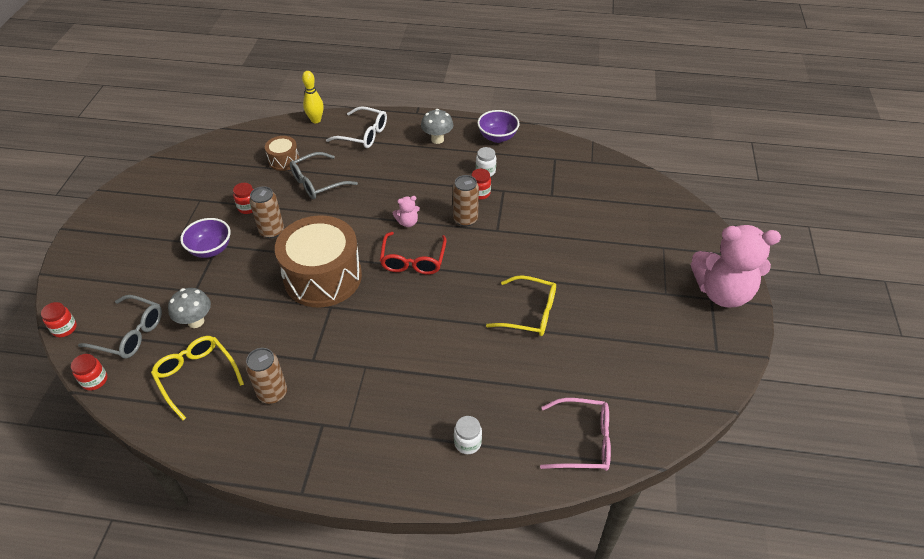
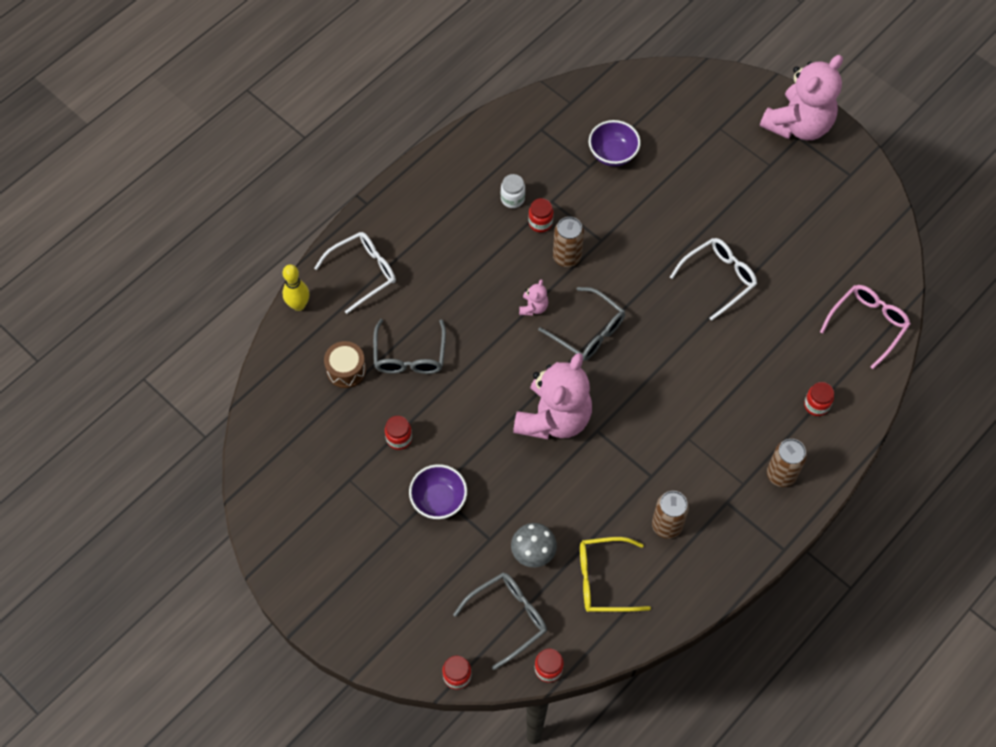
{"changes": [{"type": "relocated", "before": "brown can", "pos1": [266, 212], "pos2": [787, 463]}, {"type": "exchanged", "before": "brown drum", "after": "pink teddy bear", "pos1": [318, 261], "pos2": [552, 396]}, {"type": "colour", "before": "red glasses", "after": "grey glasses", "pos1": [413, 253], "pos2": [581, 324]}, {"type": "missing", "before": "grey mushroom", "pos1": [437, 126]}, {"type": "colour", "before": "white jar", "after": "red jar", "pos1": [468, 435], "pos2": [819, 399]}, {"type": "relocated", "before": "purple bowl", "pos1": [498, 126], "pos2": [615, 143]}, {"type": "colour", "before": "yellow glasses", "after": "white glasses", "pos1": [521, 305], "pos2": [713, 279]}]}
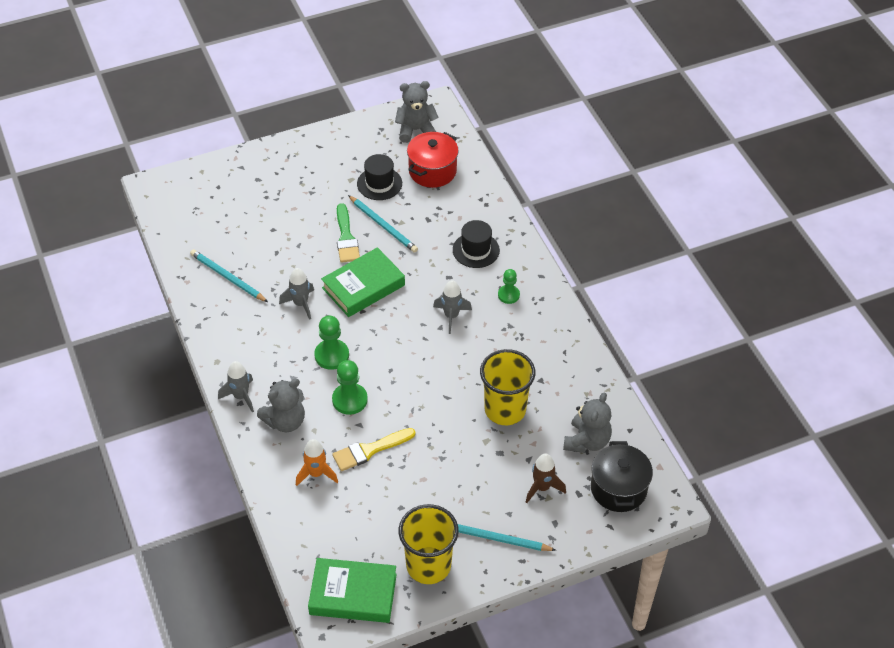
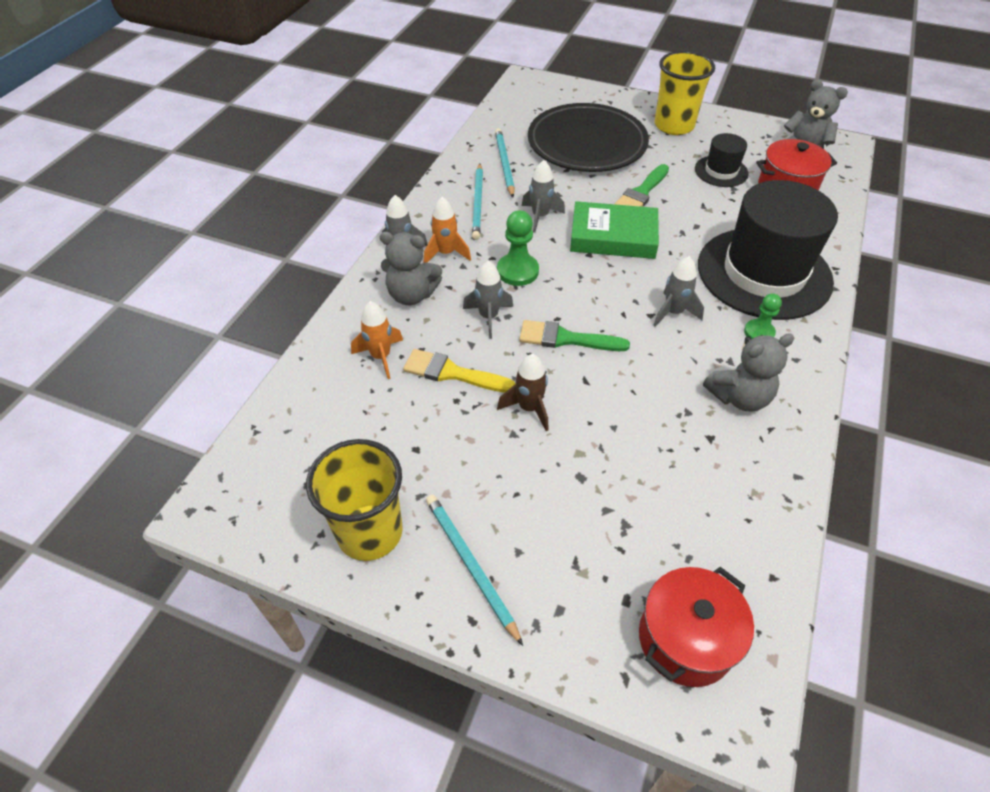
{"changes": [{"type": "missing", "before": "green book", "pos1": [352, 590]}, {"type": "exchanged", "before": "green pawn", "after": "grey rocket", "pos1": [350, 387], "pos2": [488, 300]}, {"type": "relocated", "before": "turquoise pencil", "pos1": [383, 224], "pos2": [477, 201]}, {"type": "size", "before": "black hat", "pos1": [476, 244], "pos2": [768, 250], "scale": 2.17}, {"type": "relocated", "before": "yellow cup", "pos1": [507, 387], "pos2": [685, 93]}, {"type": "relocated", "before": "brown rocket", "pos1": [546, 478], "pos2": [522, 392]}, {"type": "relocated", "before": "grey teddy bear", "pos1": [587, 423], "pos2": [748, 372]}, {"type": "colour", "before": "black pot", "after": "red pot", "pos1": [622, 476], "pos2": [696, 627]}, {"type": "appeared", "after": "orange rocket", "pos2": [447, 230]}, {"type": "appeared", "after": "green brush", "pos2": [574, 335]}, {"type": "appeared", "after": "black plate", "pos2": [588, 137]}]}
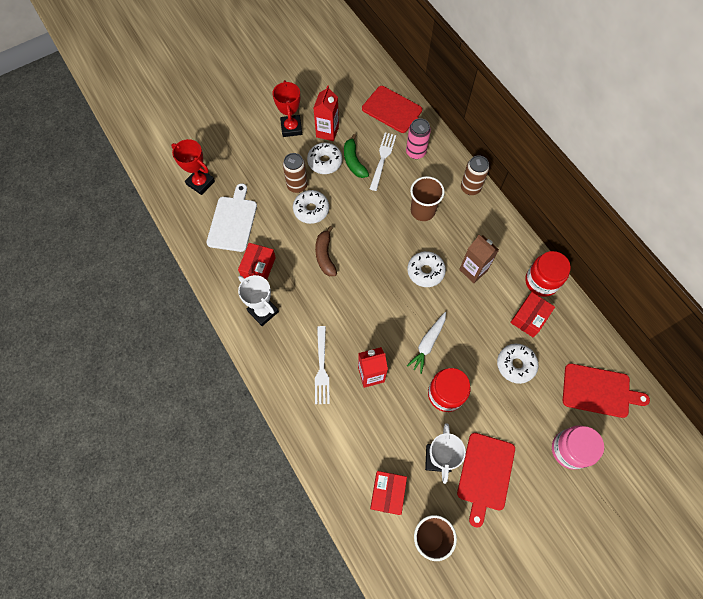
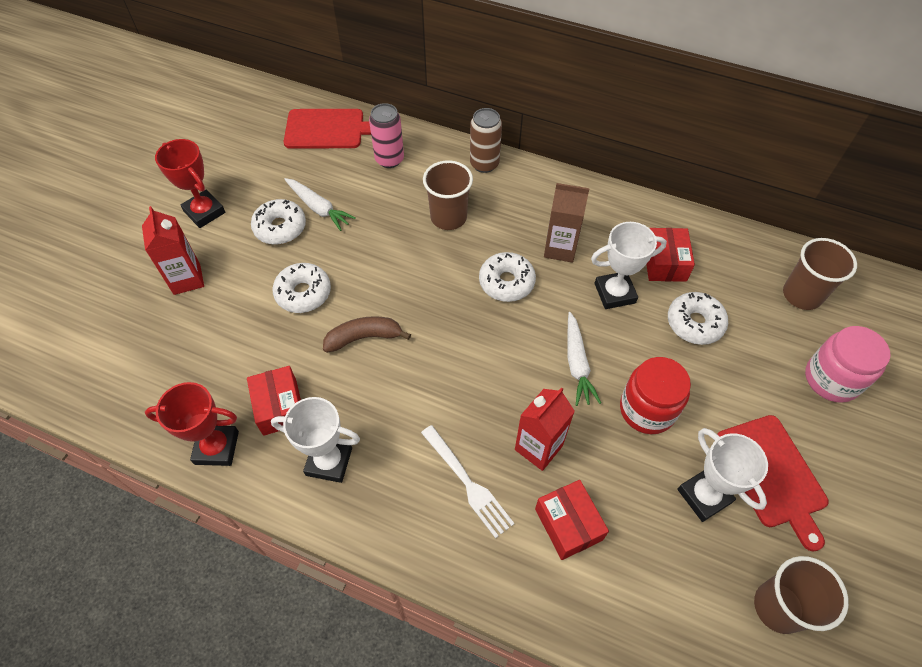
{"changes": [{"type": "relocated", "before": "red trophy", "pos1": [193, 167], "pos2": [192, 424]}, {"type": "missing", "before": "white cutting board", "pos1": [231, 217]}, {"type": "missing", "before": "brown can", "pos1": [295, 173]}, {"type": "relocated", "before": "red carton", "pos1": [326, 113], "pos2": [173, 250]}, {"type": "spun", "before": "brown banana", "pos1": [326, 251], "pos2": [367, 334], "turn": 120}, {"type": "exchanged", "before": "green banana", "after": "white carrot", "pos1": [356, 156], "pos2": [320, 204]}, {"type": "missing", "before": "white fork", "pos1": [383, 162]}, {"type": "relocated", "before": "red box", "pos1": [388, 493], "pos2": [572, 520]}, {"type": "missing", "before": "red jar", "pos1": [548, 274]}, {"type": "exchanged", "before": "red cutting board", "after": "brown cup", "pos1": [606, 390], "pos2": [820, 274]}, {"type": "appeared", "after": "white trophy", "pos2": [629, 265]}]}
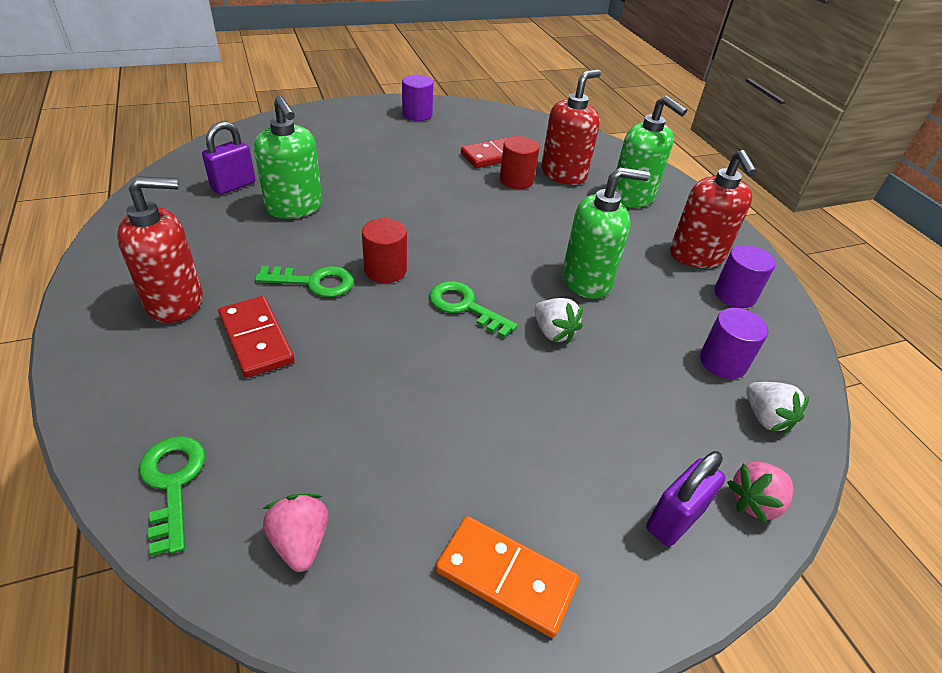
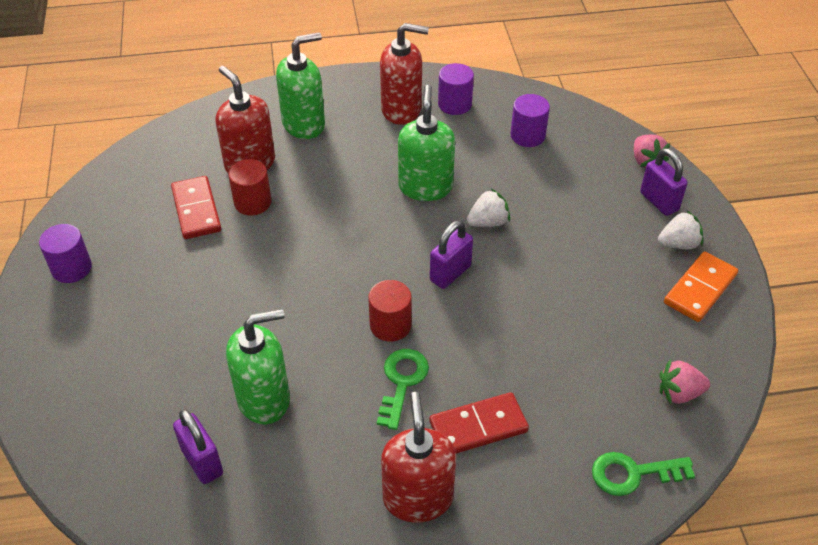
{"changes": [{"type": "exchanged", "before": "green key", "after": "purple padlock", "pos1": [473, 309], "pos2": [451, 254]}, {"type": "relocated", "before": "white strawberry", "pos1": [777, 408], "pos2": [680, 229]}]}
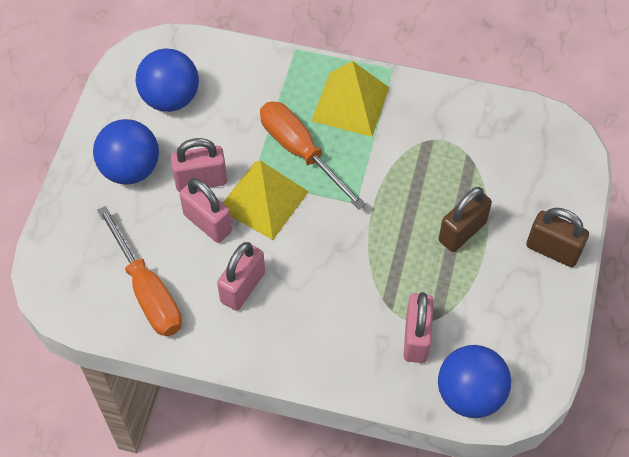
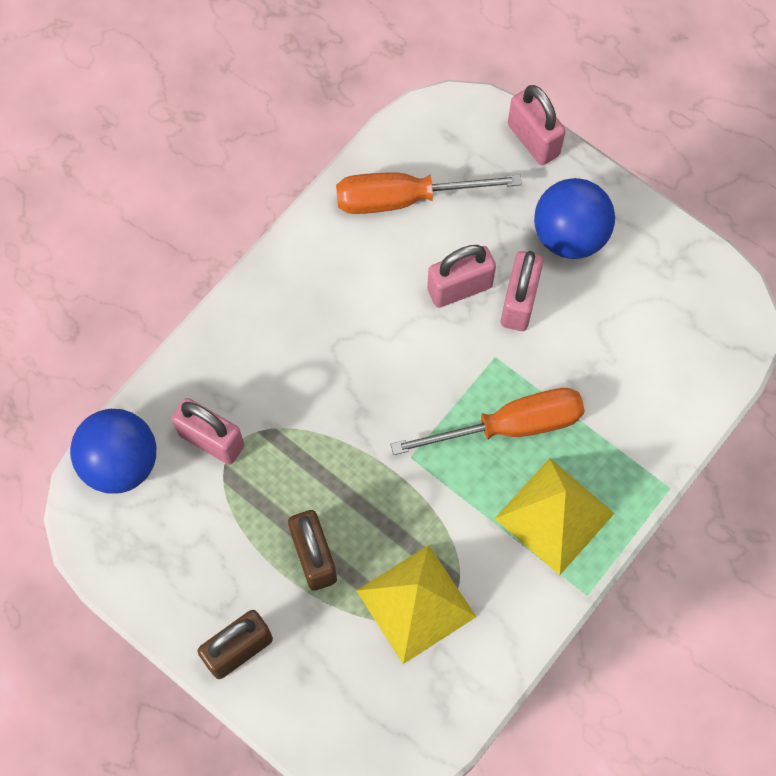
{"changes": [{"type": "missing", "before": "blue ball", "pos1": [167, 80]}, {"type": "relocated", "before": "pink padlock", "pos1": [241, 276], "pos2": [537, 125]}, {"type": "relocated", "before": "yellow pyramid", "pos1": [266, 200], "pos2": [416, 604]}]}
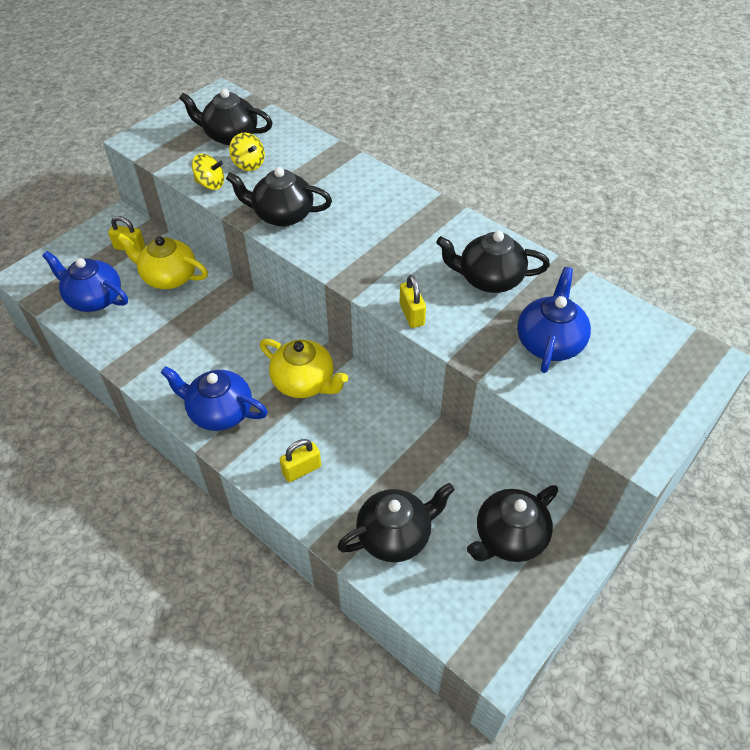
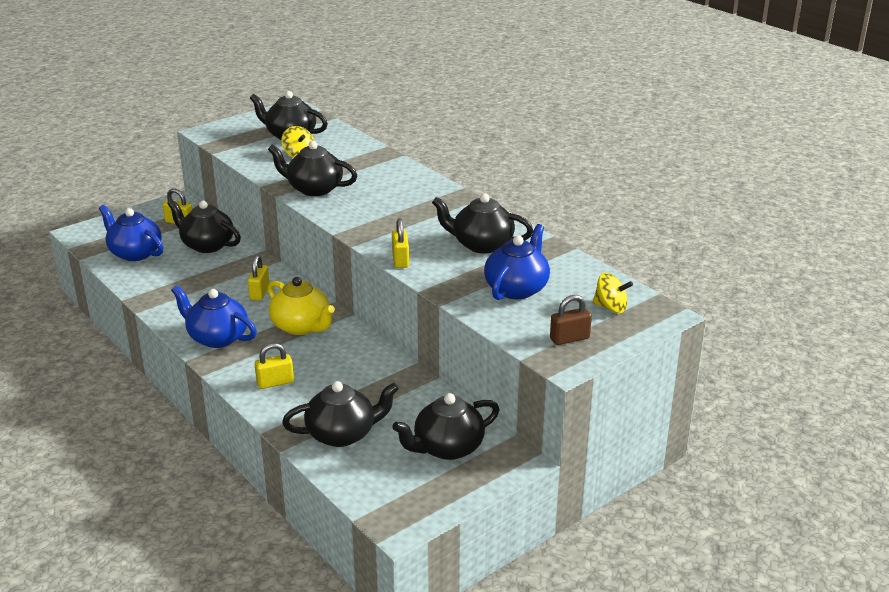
{"changes": [{"type": "colour", "before": "yellow teapot", "after": "black teapot", "pos1": [162, 261], "pos2": [204, 226]}, {"type": "relocated", "before": "yellow spinning top", "pos1": [208, 172], "pos2": [613, 293]}, {"type": "appeared", "after": "yellow padlock", "pos2": [258, 278]}, {"type": "appeared", "after": "brown padlock", "pos2": [571, 320]}]}
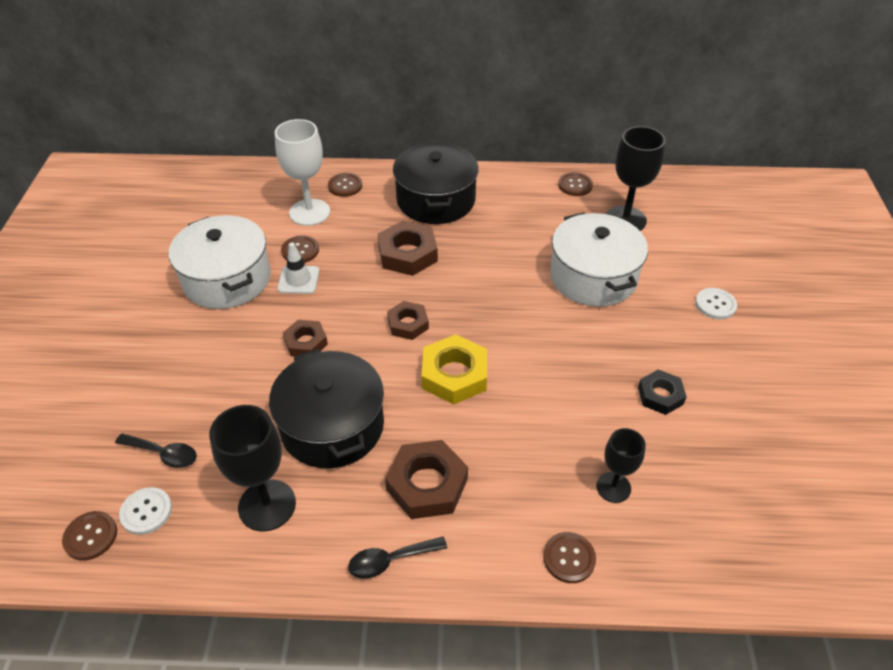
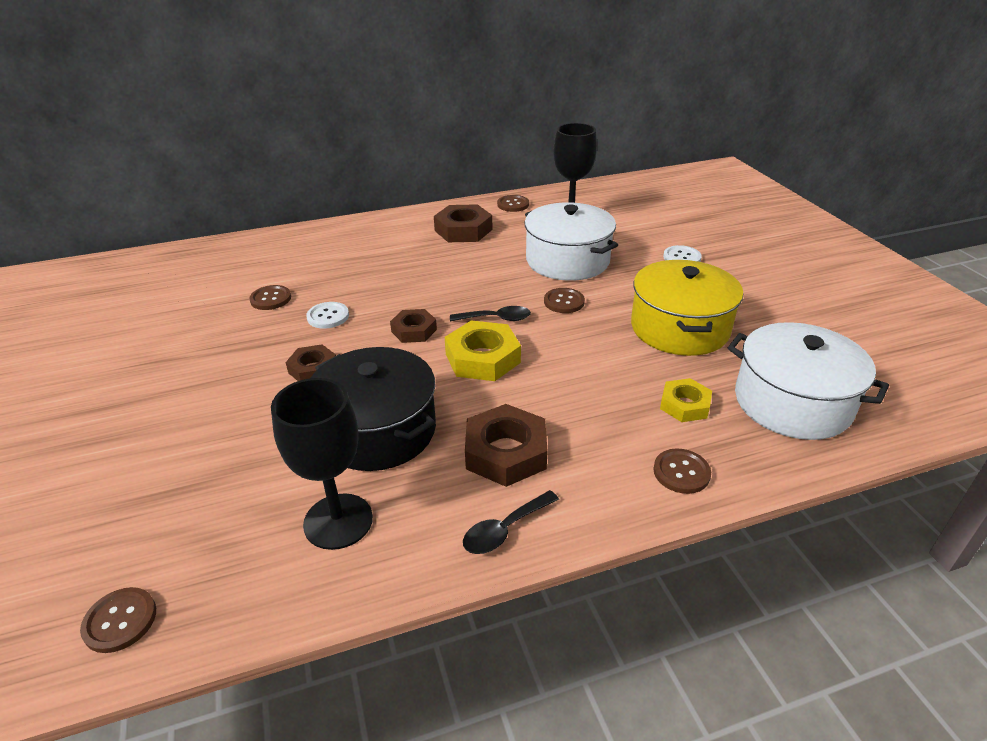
{"changes": [{"type": "relocated", "before": "black spoon", "pos1": [156, 450], "pos2": [490, 313]}, {"type": "relocated", "before": "white button", "pos1": [145, 511], "pos2": [327, 315]}, {"type": "relocated", "before": "white pot", "pos1": [220, 262], "pos2": [808, 381]}, {"type": "missing", "before": "white goblet", "pos1": [302, 172]}, {"type": "missing", "before": "white traffic cone", "pos1": [298, 268]}, {"type": "relocated", "before": "brown button", "pos1": [345, 185], "pos2": [564, 300]}, {"type": "relocated", "before": "brown nut", "pos1": [408, 248], "pos2": [463, 223]}, {"type": "missing", "before": "black pot", "pos1": [436, 183]}, {"type": "exchanged", "before": "black goblet", "after": "yellow nut", "pos1": [621, 465], "pos2": [686, 400]}, {"type": "exchanged", "before": "black nut", "after": "yellow pot", "pos1": [662, 392], "pos2": [687, 308]}]}
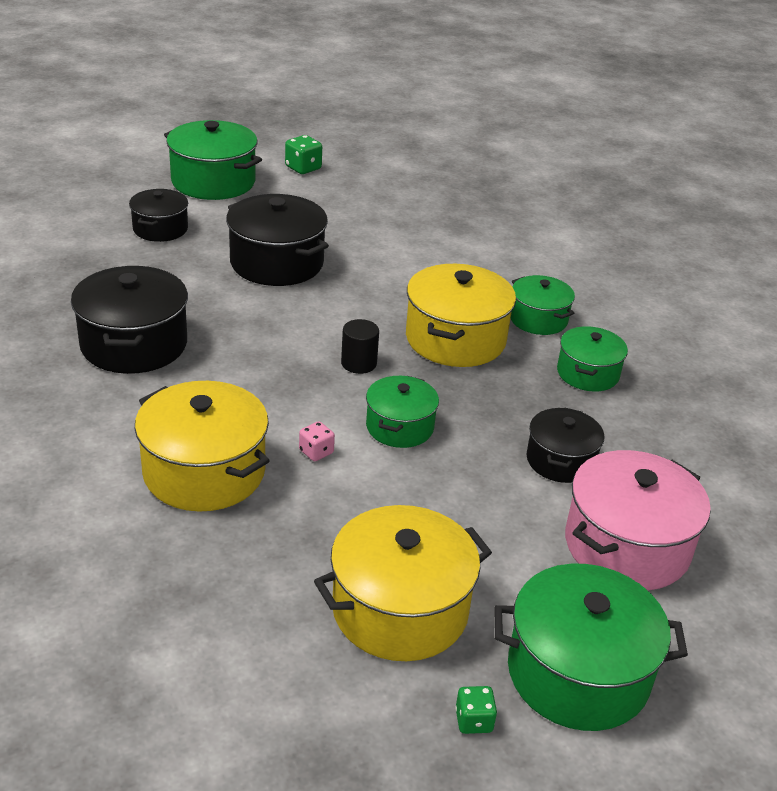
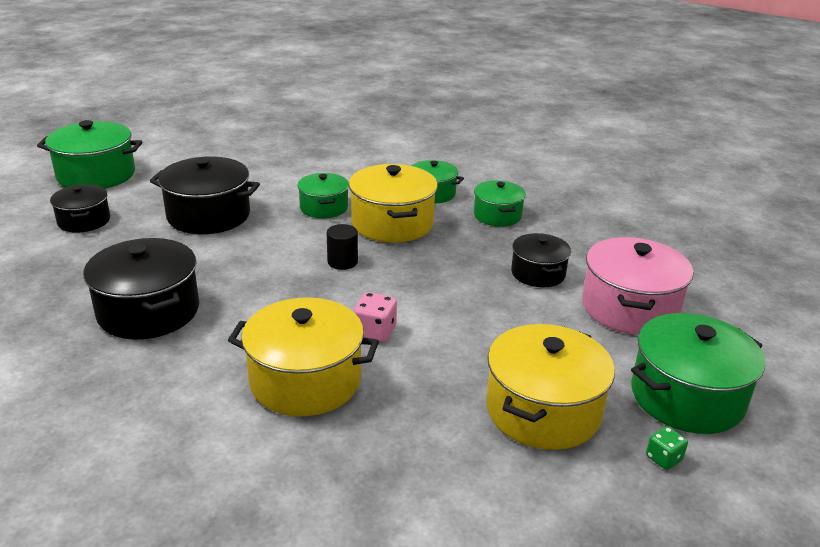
{"changes": [{"type": "missing", "before": "green dice", "pos1": [303, 154]}, {"type": "size", "before": "pink dice", "pos1": [317, 441], "pos2": [375, 317], "scale": 1.52}, {"type": "relocated", "before": "green pot", "pos1": [402, 412], "pos2": [323, 195]}]}
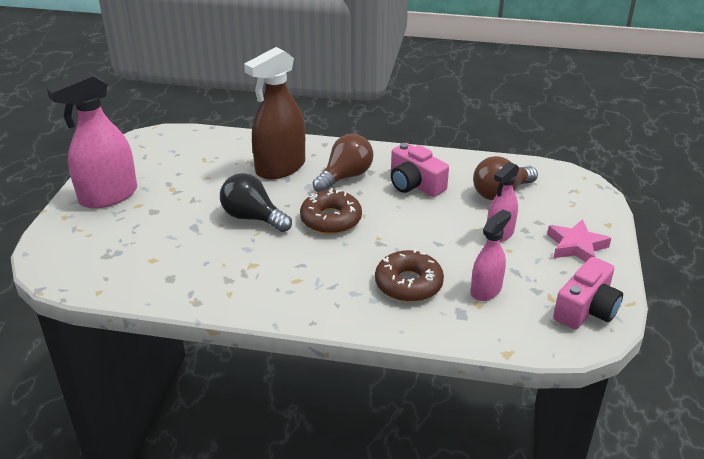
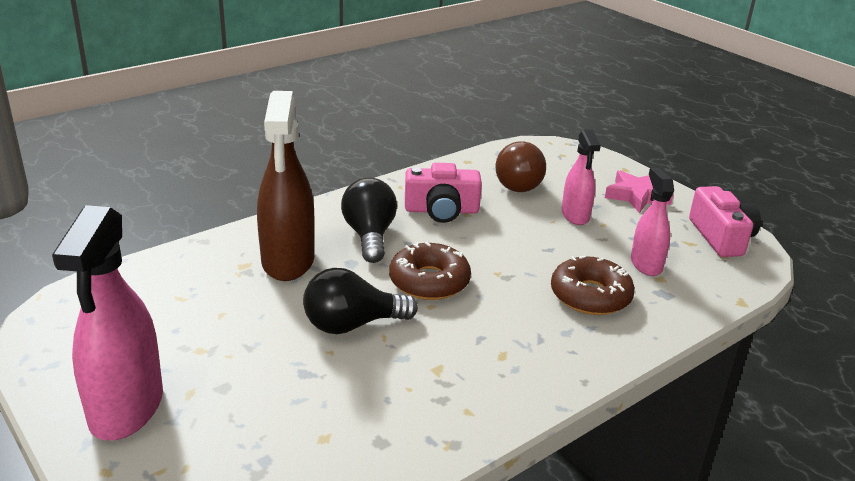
{"changes": [{"type": "colour", "before": "brown light bulb", "after": "black light bulb", "pos1": [343, 163], "pos2": [369, 220]}]}
